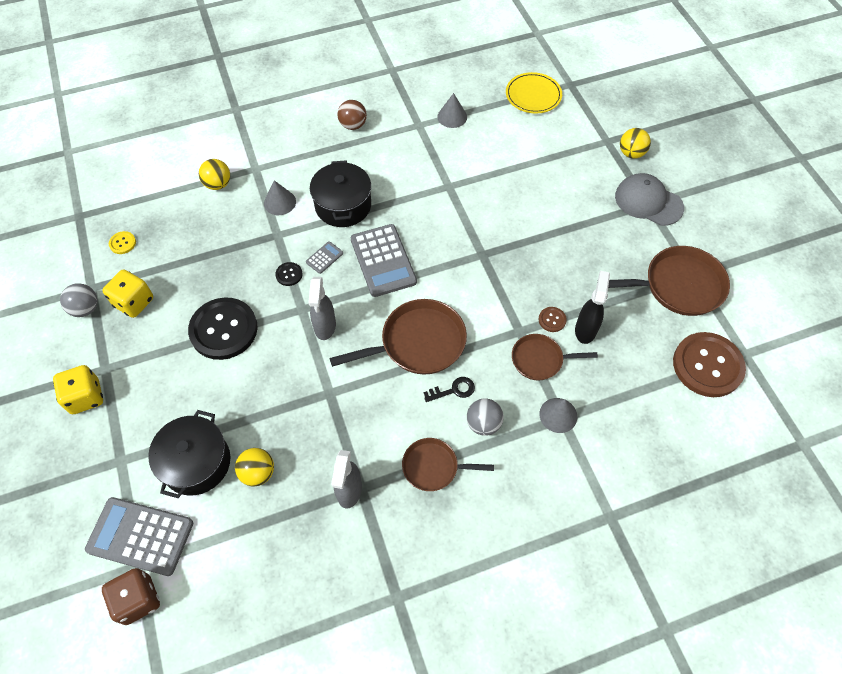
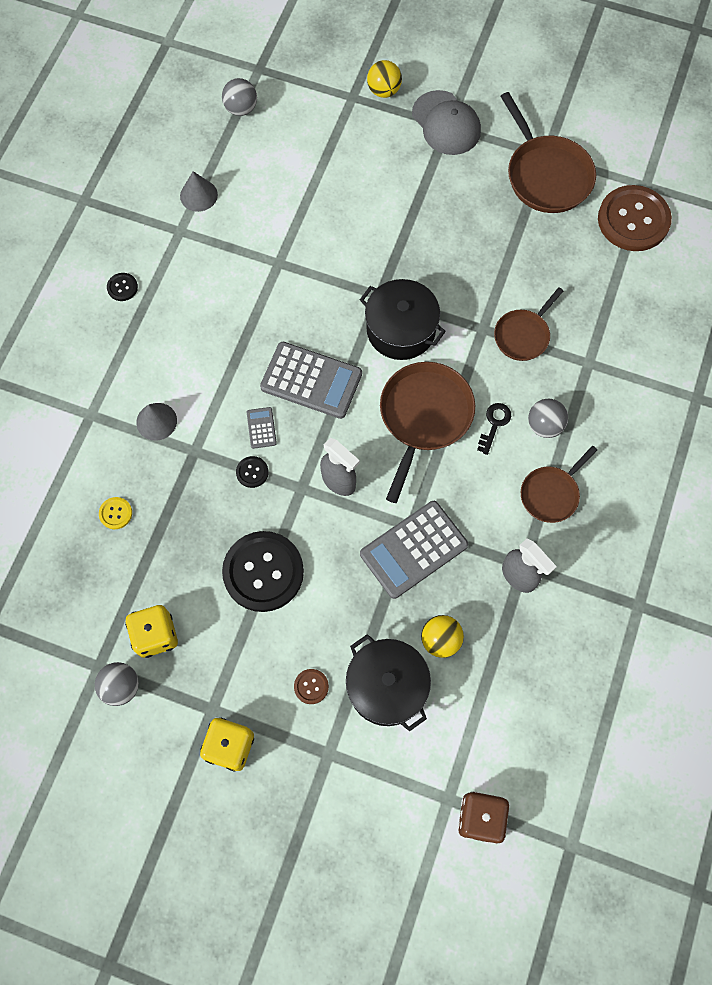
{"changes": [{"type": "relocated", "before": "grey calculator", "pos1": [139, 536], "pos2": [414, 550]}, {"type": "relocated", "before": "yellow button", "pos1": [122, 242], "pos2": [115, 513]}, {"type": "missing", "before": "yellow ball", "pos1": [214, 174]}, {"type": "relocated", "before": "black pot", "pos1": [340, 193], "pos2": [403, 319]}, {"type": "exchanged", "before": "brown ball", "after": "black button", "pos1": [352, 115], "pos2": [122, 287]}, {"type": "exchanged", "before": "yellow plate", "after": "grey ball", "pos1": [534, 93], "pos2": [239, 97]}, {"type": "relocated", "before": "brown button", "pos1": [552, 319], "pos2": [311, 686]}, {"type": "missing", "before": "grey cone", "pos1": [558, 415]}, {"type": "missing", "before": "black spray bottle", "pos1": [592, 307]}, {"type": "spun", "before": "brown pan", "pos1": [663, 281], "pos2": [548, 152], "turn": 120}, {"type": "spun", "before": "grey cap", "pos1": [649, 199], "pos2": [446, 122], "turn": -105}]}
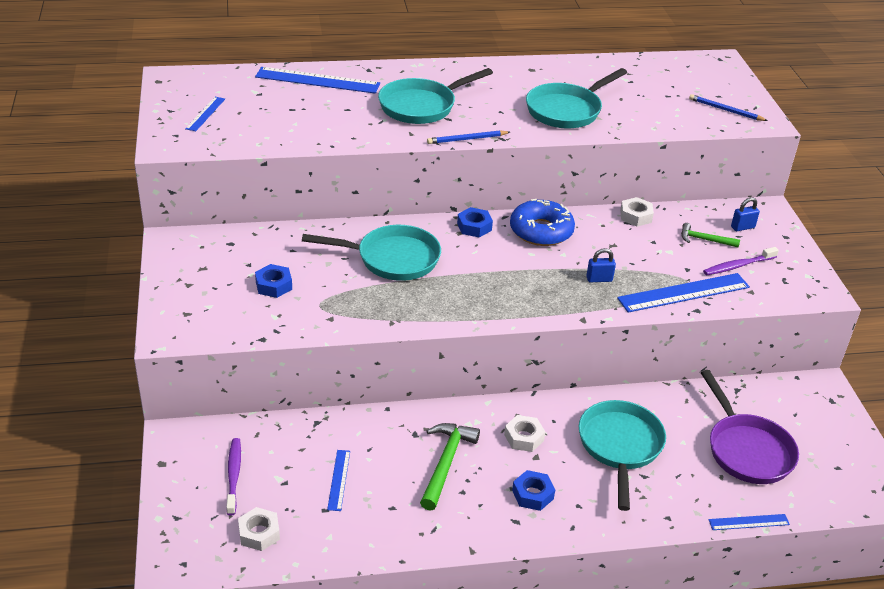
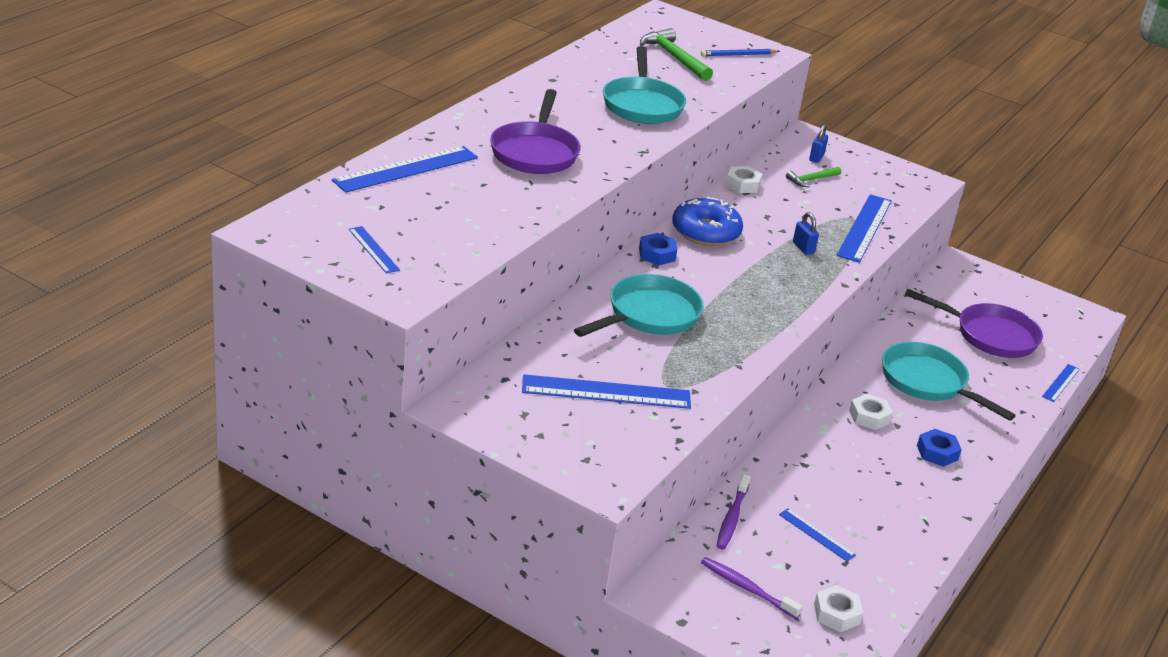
{"changes": [{"type": "exchanged", "before": "blue nut", "after": "blue ruler", "pos1": [273, 281], "pos2": [606, 391]}, {"type": "colour", "before": "turquoise pan", "after": "purple pan", "pos1": [435, 96], "pos2": [535, 131]}, {"type": "relocated", "before": "green hammer", "pos1": [450, 467], "pos2": [676, 54]}, {"type": "missing", "before": "blue pencil", "pos1": [468, 137]}, {"type": "spun", "before": "blue padlock", "pos1": [601, 265], "pos2": [806, 233], "turn": -60}, {"type": "relocated", "before": "purple toothbrush", "pos1": [741, 261], "pos2": [733, 511]}]}
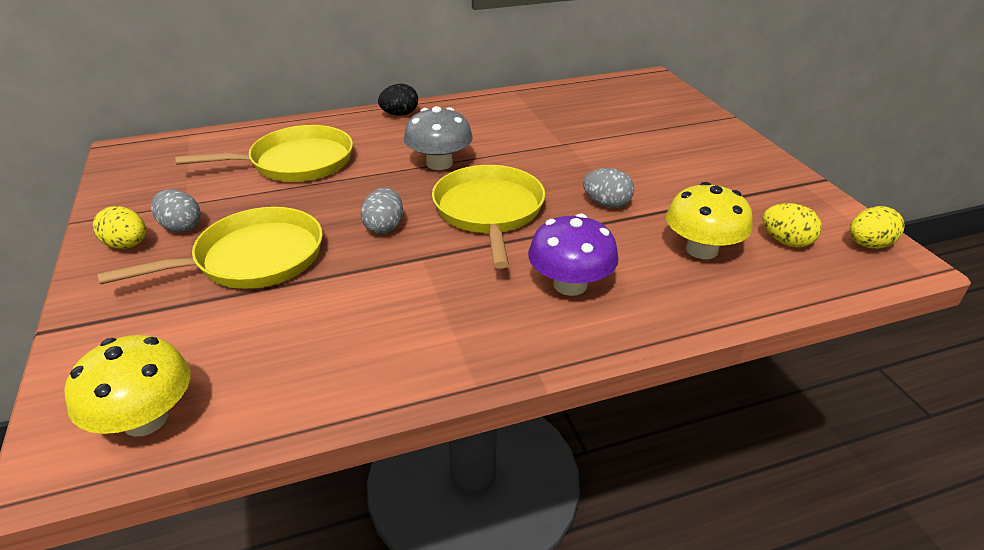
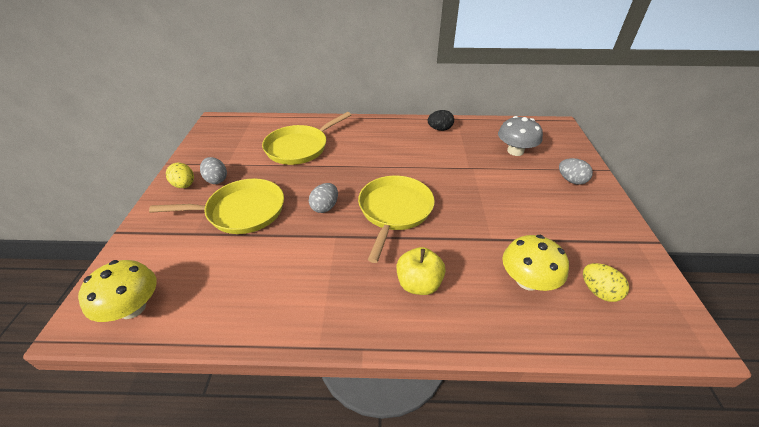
{"changes": [{"type": "spun", "before": "yellow pan", "pos1": [264, 153], "pos2": [306, 138], "turn": 135}, {"type": "relocated", "before": "black egg", "pos1": [398, 100], "pos2": [441, 120]}, {"type": "relocated", "before": "grey mushroom", "pos1": [438, 138], "pos2": [520, 136]}, {"type": "exchanged", "before": "purple mushroom", "after": "yellow apple", "pos1": [573, 255], "pos2": [421, 271]}, {"type": "relocated", "before": "grey egg", "pos1": [608, 188], "pos2": [576, 171]}, {"type": "missing", "before": "yellow egg", "pos1": [877, 227]}]}
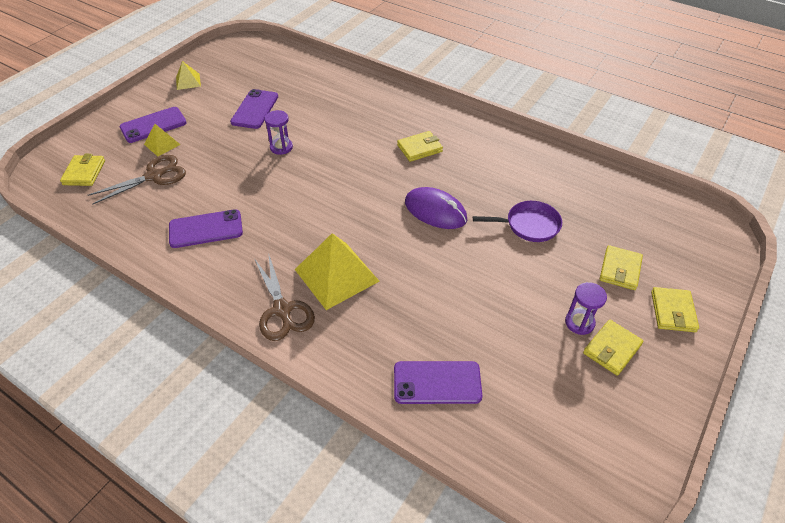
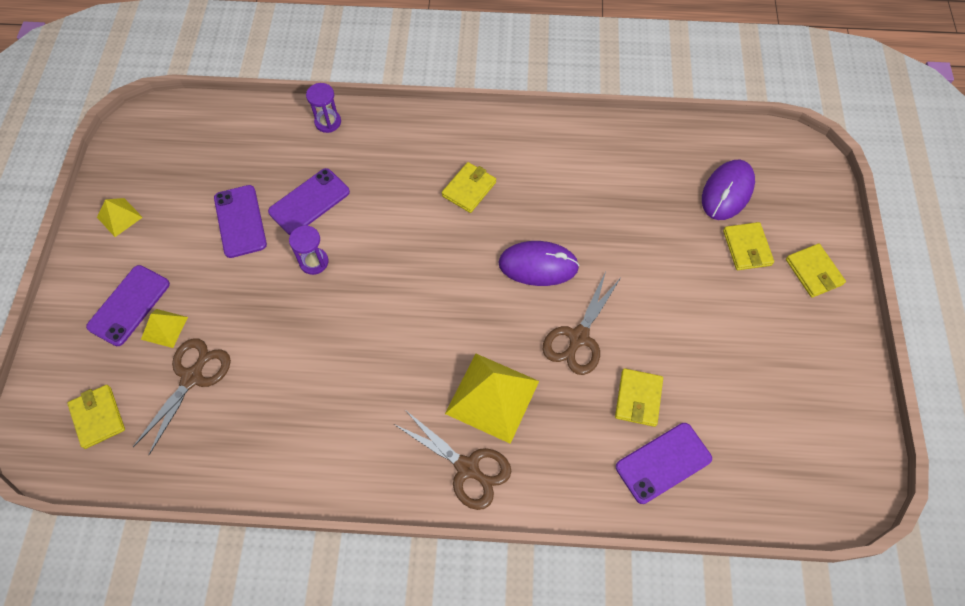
{"changes": [{"type": "relocated", "before": "purple phone", "pos1": [206, 228], "pos2": [309, 201]}, {"type": "missing", "before": "purple pan", "pos1": [517, 221]}, {"type": "relocated", "before": "purple hourglass", "pos1": [586, 308], "pos2": [323, 108]}, {"type": "relocated", "before": "yellow wallet", "pos1": [613, 348], "pos2": [639, 398]}, {"type": "appeared", "after": "brown scissors", "pos2": [581, 323]}, {"type": "appeared", "after": "purple mouse", "pos2": [728, 190]}]}
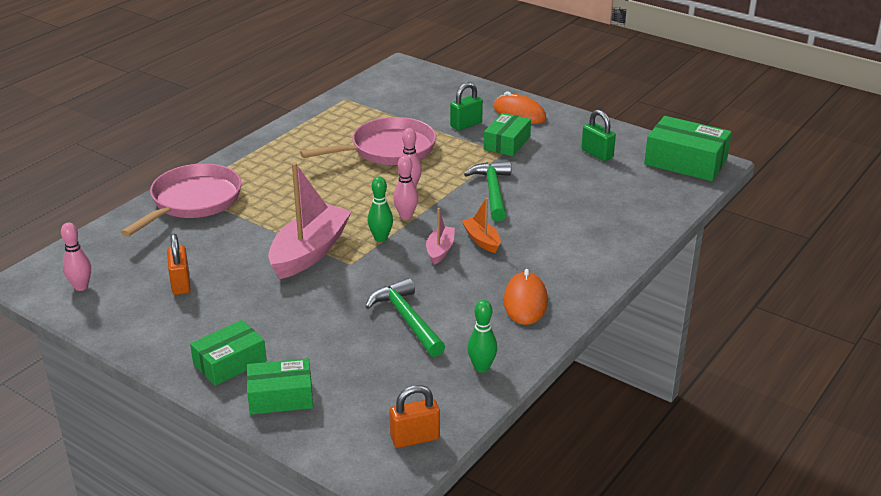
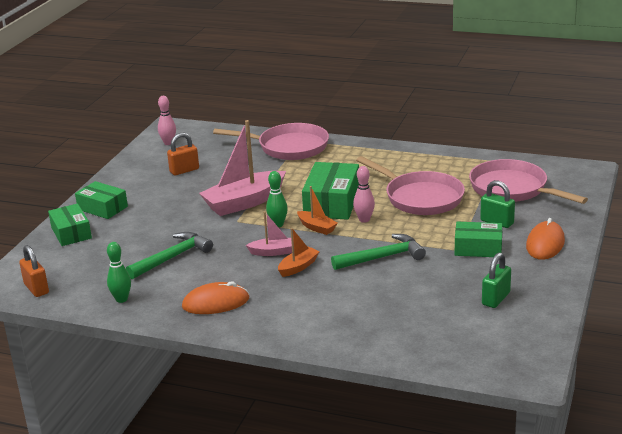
{"changes": [{"type": "spun", "before": "pink boat", "pos1": [310, 220], "pos2": [242, 168], "turn": 135}, {"type": "exchanged", "before": "pink bowling pin", "after": "orange boat", "pos1": [405, 188], "pos2": [317, 210]}, {"type": "relocated", "before": "green box", "pos1": [688, 148], "pos2": [330, 191]}, {"type": "appeared", "after": "pink pan", "pos2": [528, 181]}]}
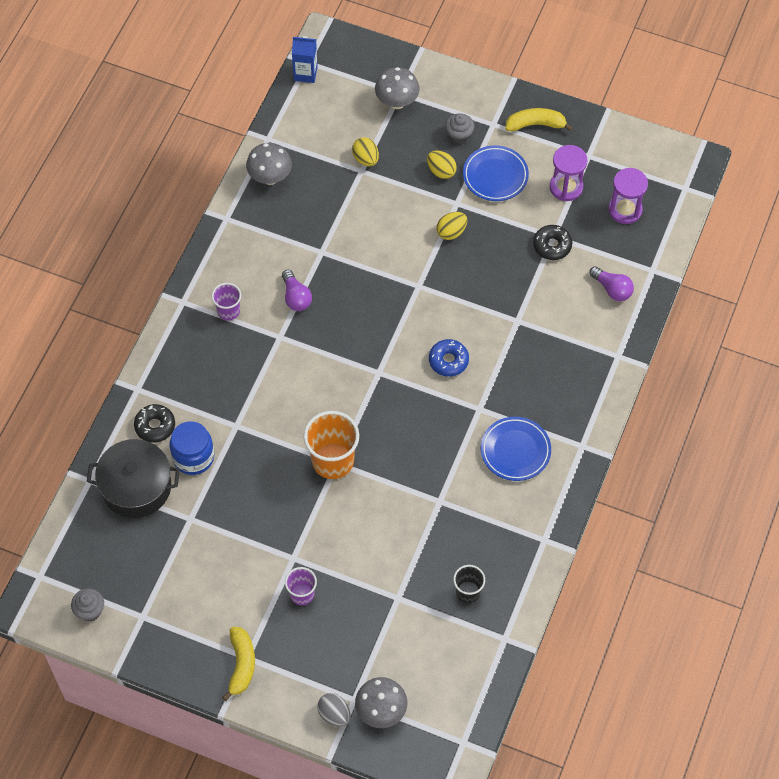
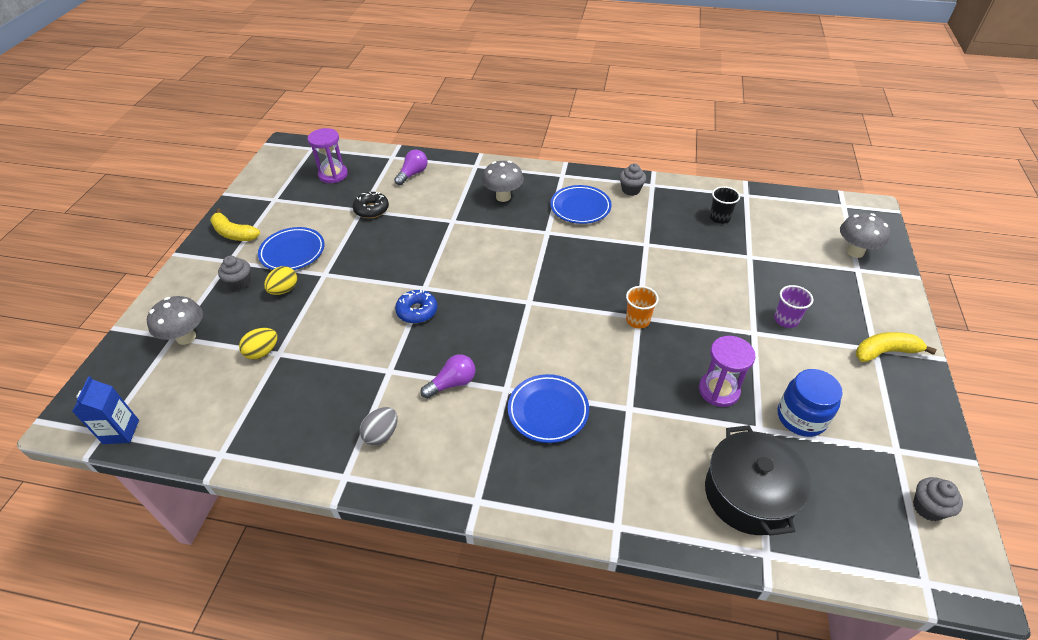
{"changes": [{"type": "missing", "before": "black donut", "pos1": [154, 423]}, {"type": "relocated", "before": "blue jar", "pos1": [192, 448], "pos2": [810, 403]}, {"type": "missing", "before": "purple cup", "pos1": [226, 301]}, {"type": "relocated", "before": "grey mushroom", "pos1": [269, 164], "pos2": [503, 181]}, {"type": "size", "before": "orange cup", "pos1": [331, 445], "pos2": [642, 307], "scale": 0.56}, {"type": "relocated", "before": "grey egg", "pos1": [333, 710], "pos2": [378, 426]}, {"type": "relocated", "before": "blue donut", "pos1": [449, 358], "pos2": [416, 307]}, {"type": "missing", "before": "yellow egg", "pos1": [451, 226]}, {"type": "spun", "before": "yellow banana", "pos1": [539, 120], "pos2": [235, 224], "turn": -45}, {"type": "relocated", "before": "purple hourglass", "pos1": [569, 173], "pos2": [727, 371]}, {"type": "appeared", "after": "blue plate", "pos2": [548, 408]}, {"type": "appeared", "after": "grey cupcake", "pos2": [632, 179]}]}
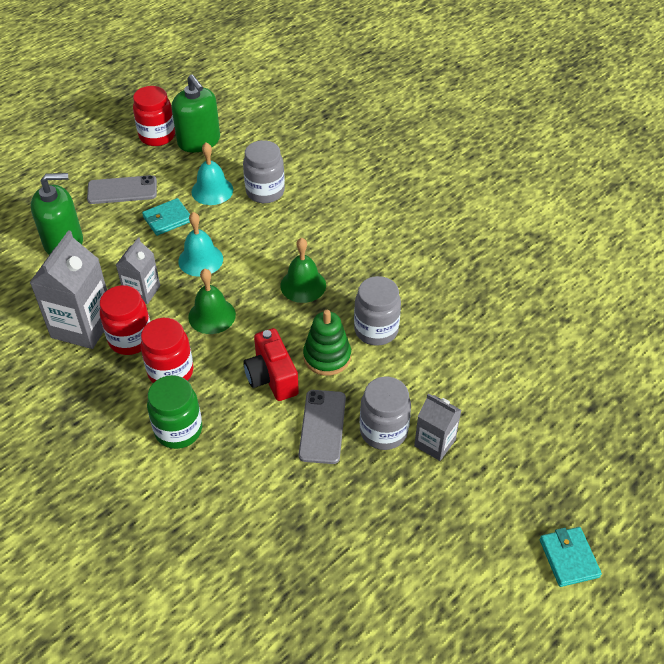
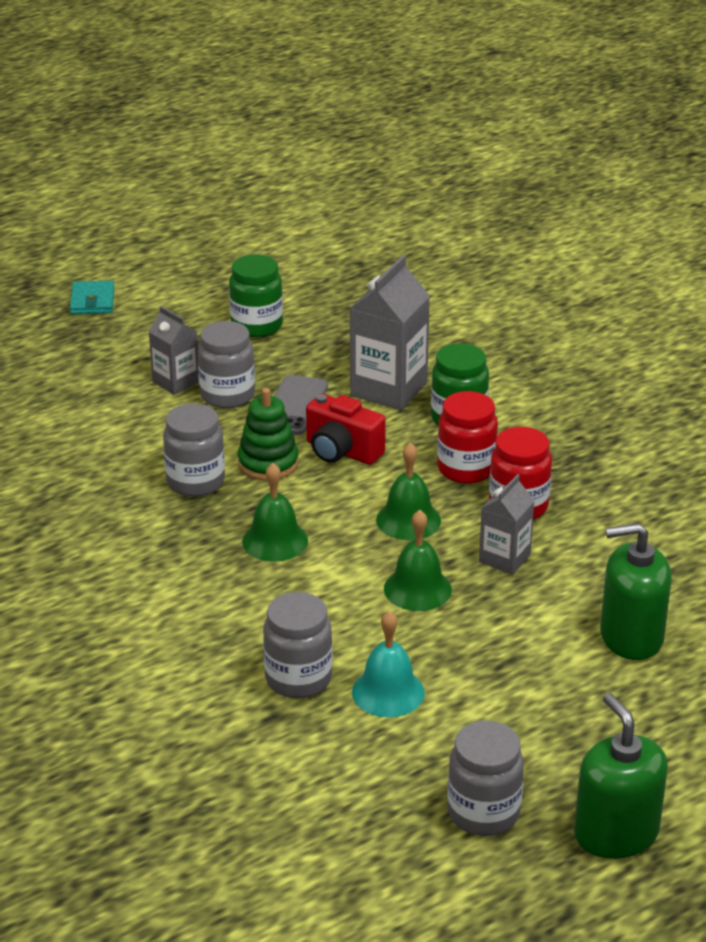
{"changes": [{"type": "relocated", "before": "grey carton", "pos1": [68, 289], "pos2": [389, 332]}, {"type": "missing", "before": "grey phone", "pos1": [122, 189]}, {"type": "colour", "before": "red jar", "after": "grey jar", "pos1": [154, 116], "pos2": [485, 778]}, {"type": "missing", "before": "turquoise wallet", "pos1": [166, 217]}, {"type": "relocated", "before": "green soap dispenser", "pos1": [196, 113], "pos2": [621, 776]}, {"type": "colour", "before": "turquoise bell", "after": "green bell", "pos1": [200, 244], "pos2": [418, 560]}, {"type": "spun", "before": "red camera", "pos1": [271, 364], "pos2": [346, 429], "turn": 135}, {"type": "appeared", "after": "green jar", "pos2": [256, 296]}]}
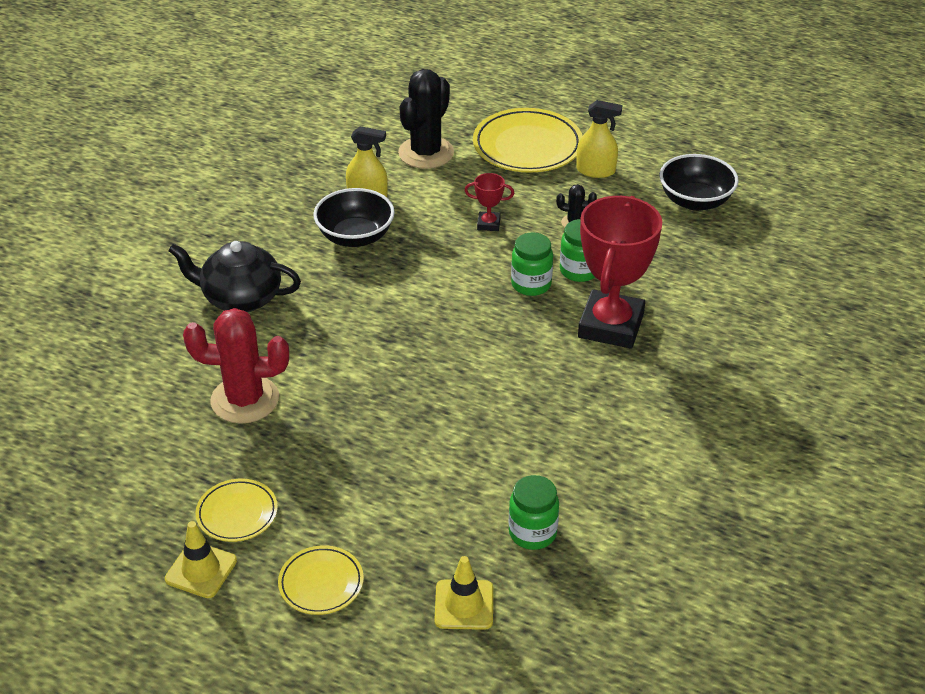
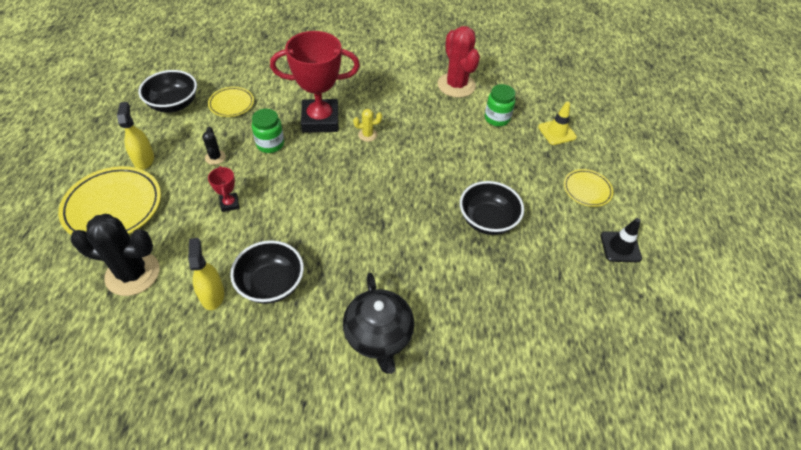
{"changes": [{"type": "colour", "before": "yellow traffic cone", "after": "black traffic cone", "pos1": [201, 559], "pos2": [621, 240]}, {"type": "relocated", "before": "red cactus", "pos1": [236, 366], "pos2": [459, 62]}, {"type": "relocated", "before": "yellow plate", "pos1": [237, 510], "pos2": [231, 102]}, {"type": "missing", "before": "green jar", "pos1": [532, 264]}, {"type": "appeared", "after": "yellow cactus", "pos2": [367, 125]}, {"type": "appeared", "after": "black bowl", "pos2": [492, 208]}]}
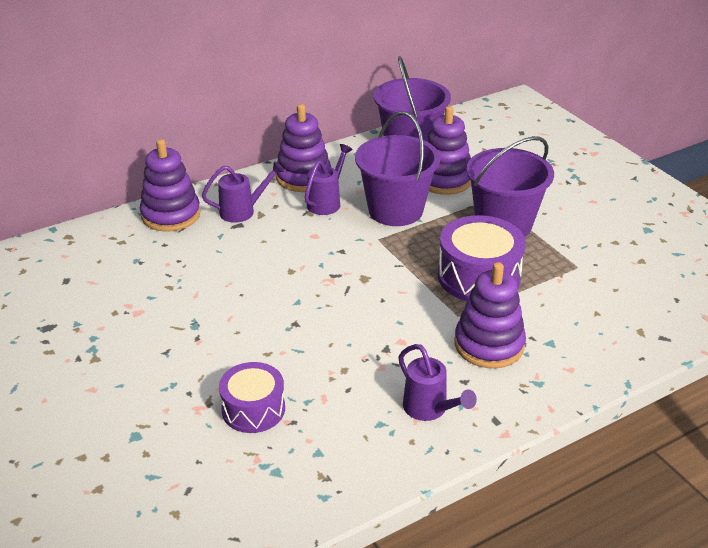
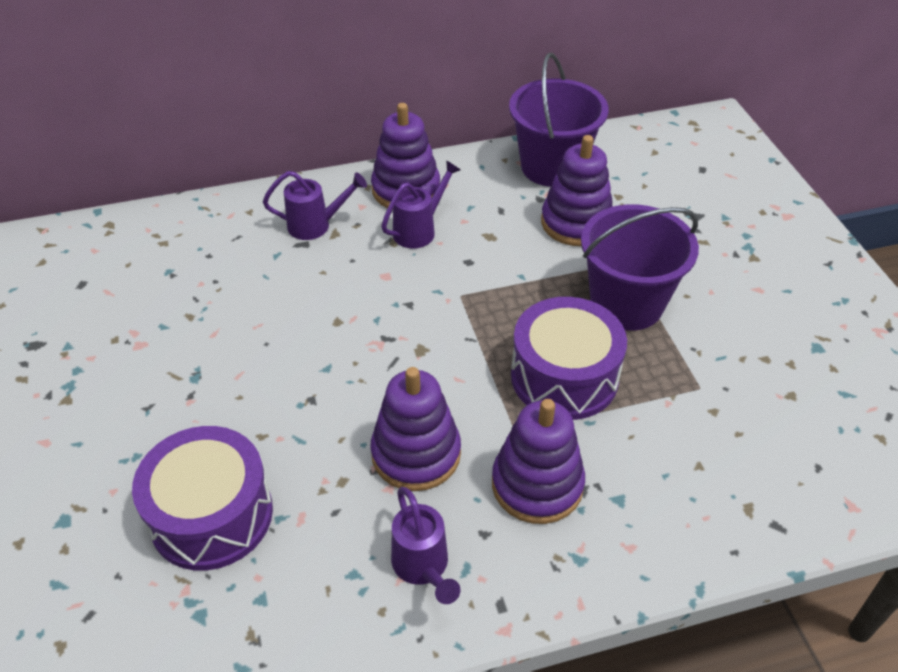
{"changes": [{"type": "relocated", "before": "purple stacking toy", "pos1": [170, 185], "pos2": [415, 429]}, {"type": "size", "before": "purple drum", "pos1": [252, 397], "pos2": [202, 498], "scale": 1.53}, {"type": "missing", "before": "purple bucket", "pos1": [397, 169]}]}
